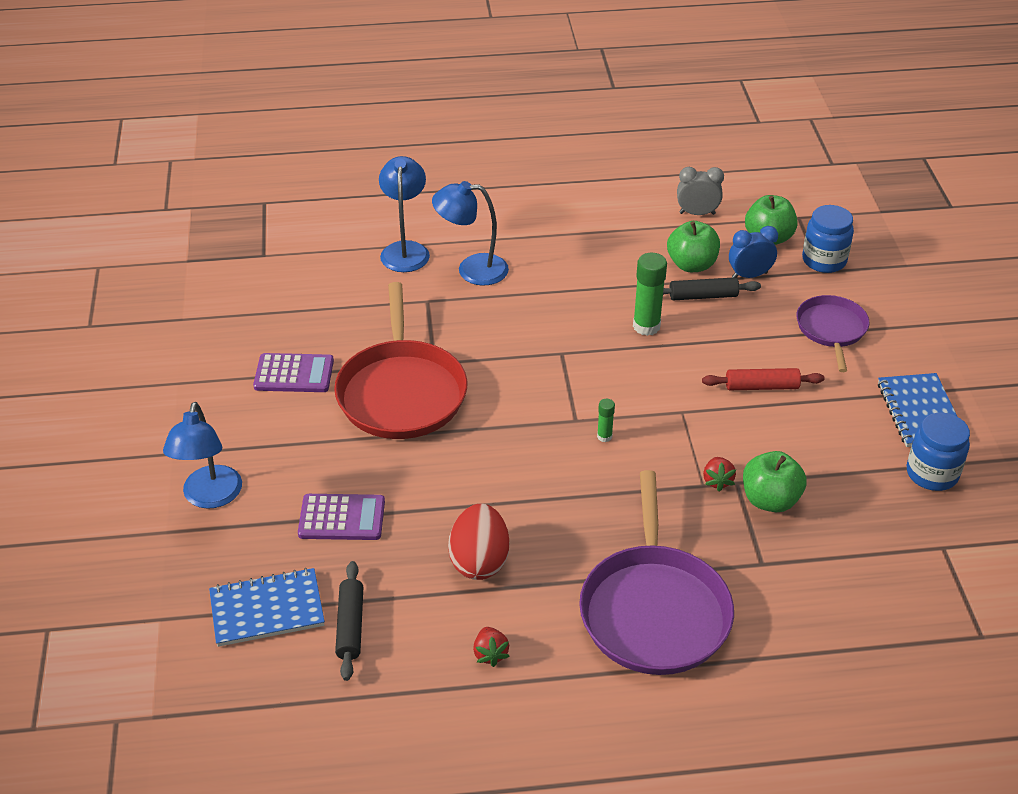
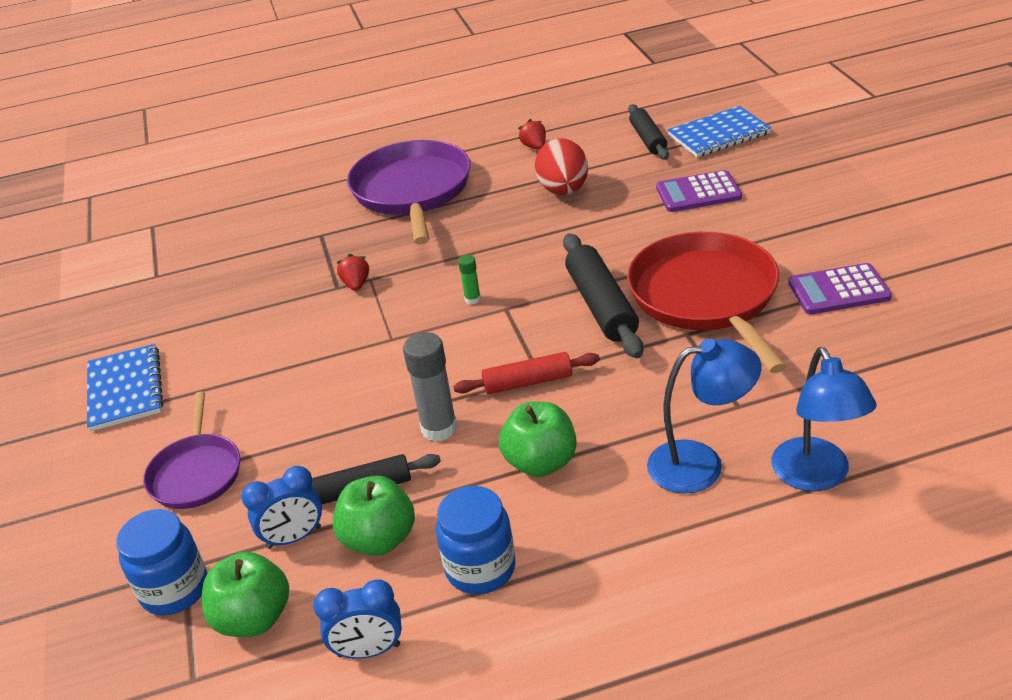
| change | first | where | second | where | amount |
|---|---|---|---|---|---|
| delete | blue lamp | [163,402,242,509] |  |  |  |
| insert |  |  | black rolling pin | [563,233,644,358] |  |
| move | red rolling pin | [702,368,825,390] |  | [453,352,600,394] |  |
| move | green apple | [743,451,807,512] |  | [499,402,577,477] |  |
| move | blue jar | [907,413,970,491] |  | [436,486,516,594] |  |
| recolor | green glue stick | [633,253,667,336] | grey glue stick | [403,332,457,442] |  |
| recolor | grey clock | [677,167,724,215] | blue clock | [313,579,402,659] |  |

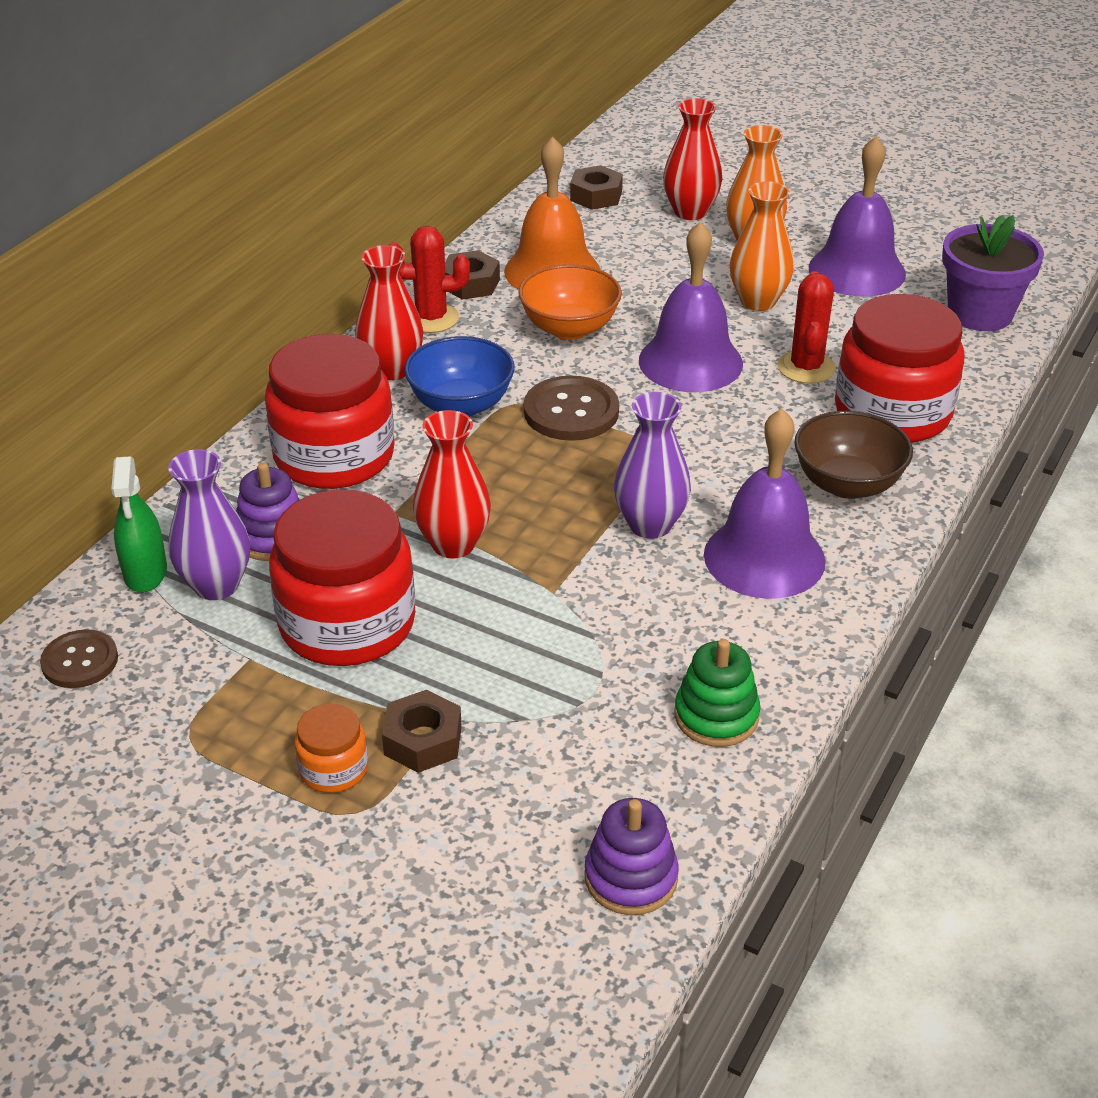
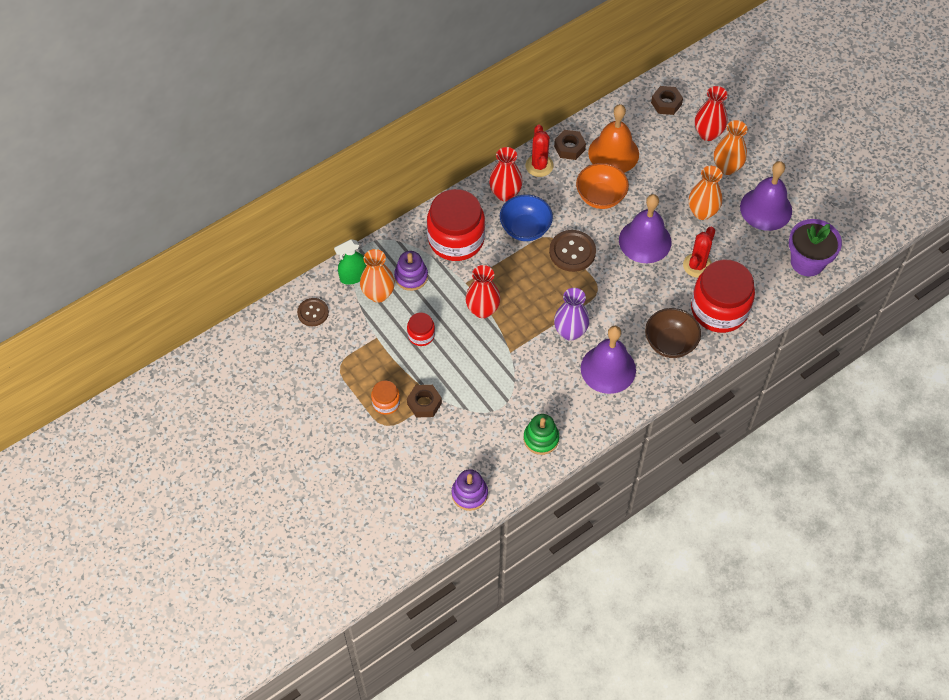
| change | first | where | second | where | amount |
|---|---|---|---|---|---|
| recolor | purple vase | [168,449,250,600] | orange vase | [360,249,395,303] |  |
| rotate | green spray bottle | [111,456,167,593] |  | [334,239,367,285] | 45 degrees clockwise |
| rotate | red cactus | [389,226,470,333] |  | [525,125,554,177] | 60 degrees clockwise |
| resize | red jar | [269,490,415,666] |  | [407,312,435,346] | x0.46 |

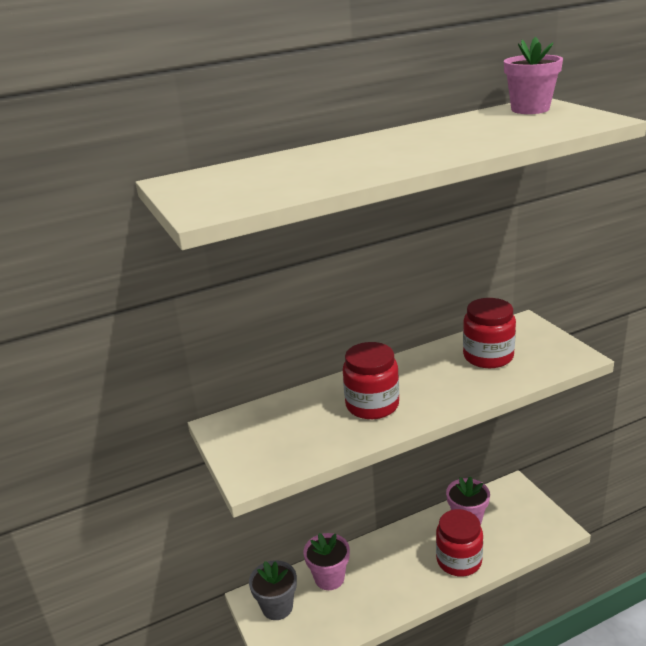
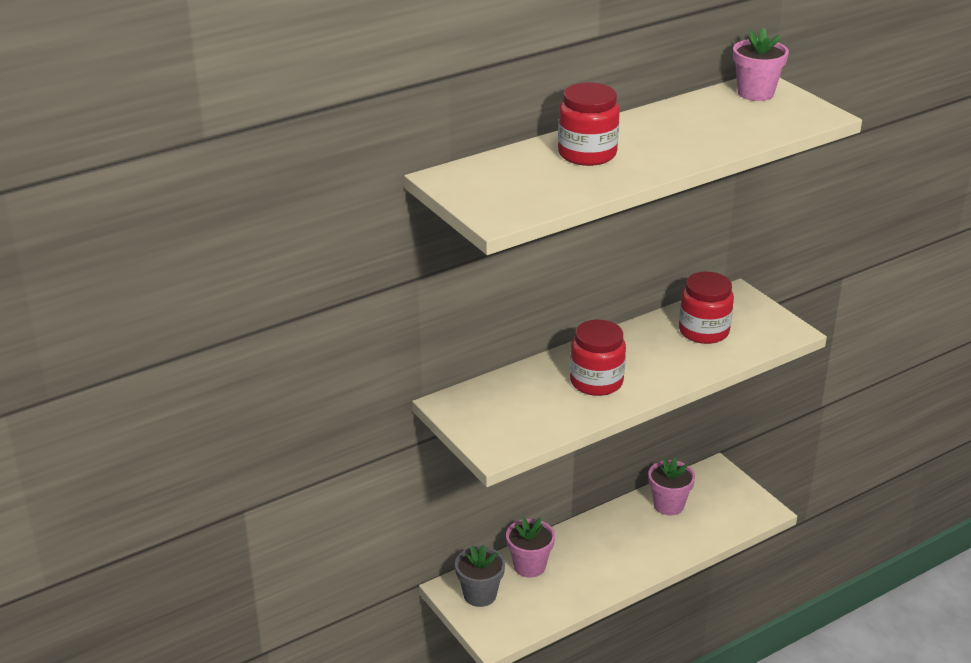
| change | first | where | second | where | amount |
|---|---|---|---|---|---|
| move | red jar | [436,509,483,577] |  | [558,82,620,166] |  |

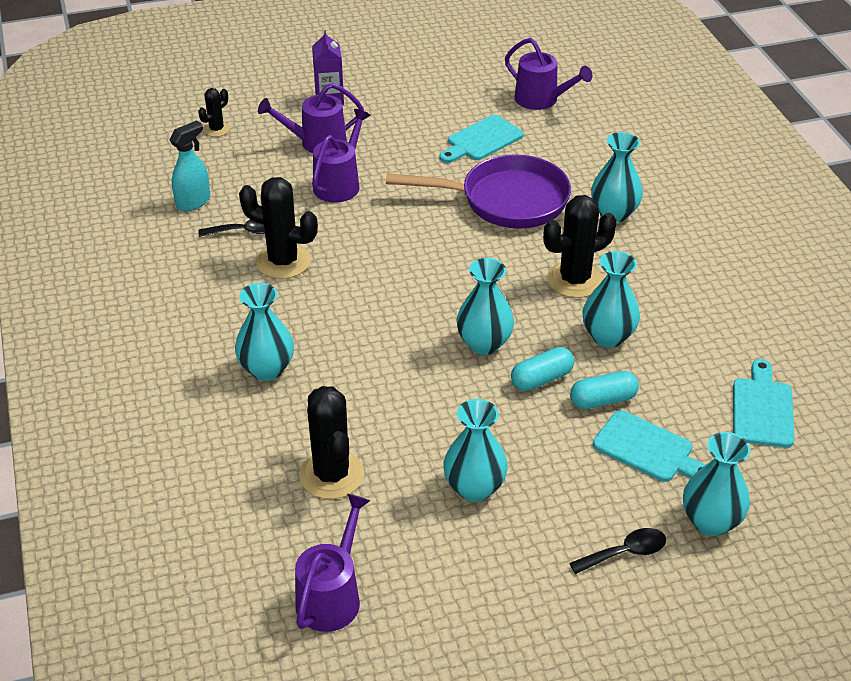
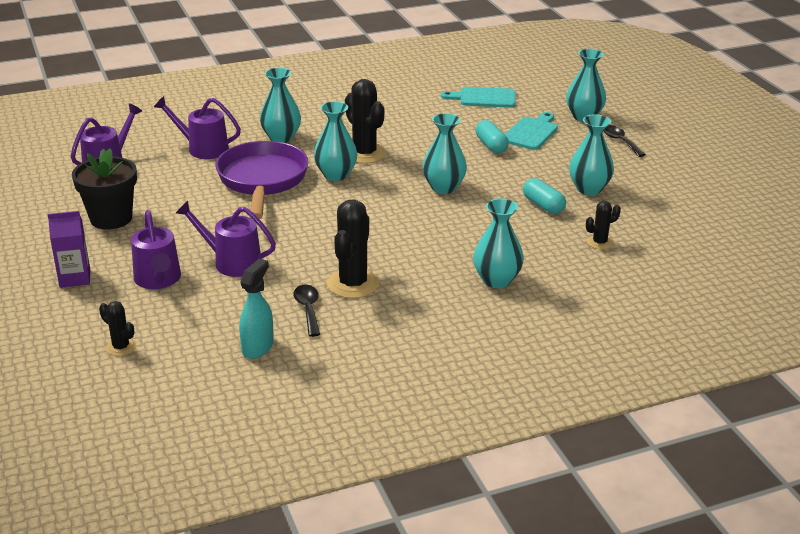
| change | first | where | second | where | amount |
|---|---|---|---|---|---|
| delete | turquoise cutting board | [439,115,524,163] |  |  |  |
| insert |  |  | black flower pot | [72,148,137,230] |  |
| move | purple watering can | [295,494,370,632] |  | [154,96,241,159] |  |
| move | turquoise capsule | [511,347,574,391] |  | [523,178,566,214] |  |
| move | turquoise vase | [582,251,640,348] |  | [314,101,357,181] |  |
| rotate | turquoise spray bottle | [169,120,210,211] |  | [239,259,274,359] | 75 degrees clockwise |
| resize | black cactus | [299,386,364,499] |  | [586,201,621,250] | x0.53 |

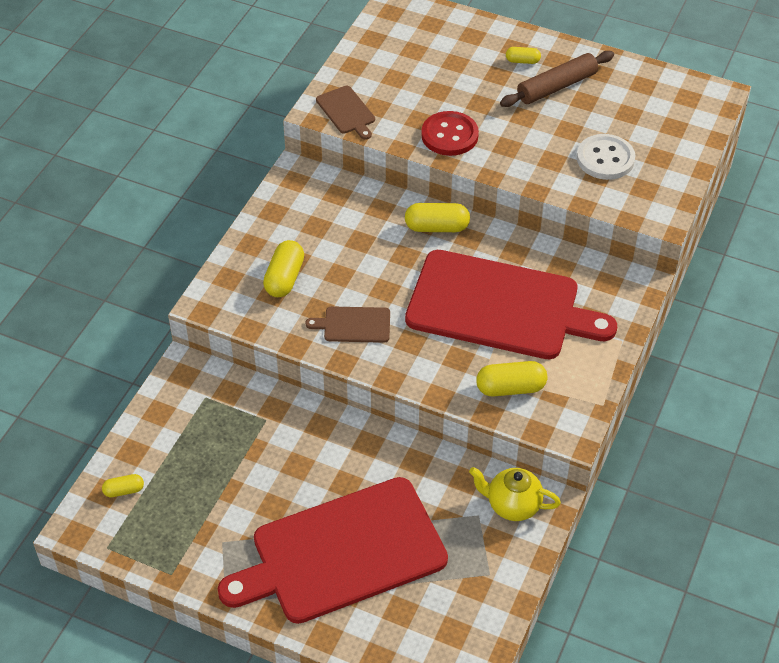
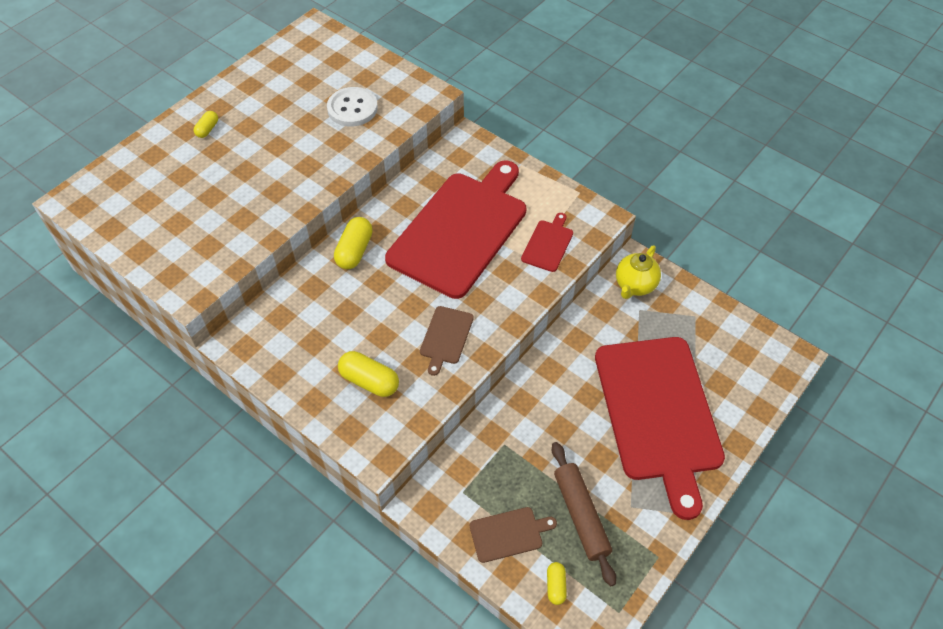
| change | first | where | second | where | amount |
|---|---|---|---|---|---|
| delete | red button | [421,111,479,156] |  |  |  |
| move | brown cutting board | [316,86,375,140] |  | [470,507,557,563] |  |
| move | brown rolling pin | [500,51,614,107] |  | [552,442,616,586] |  |
| replace | yellow capsule | [476,361,547,397] | red cutting board | [521,213,573,272] |  |

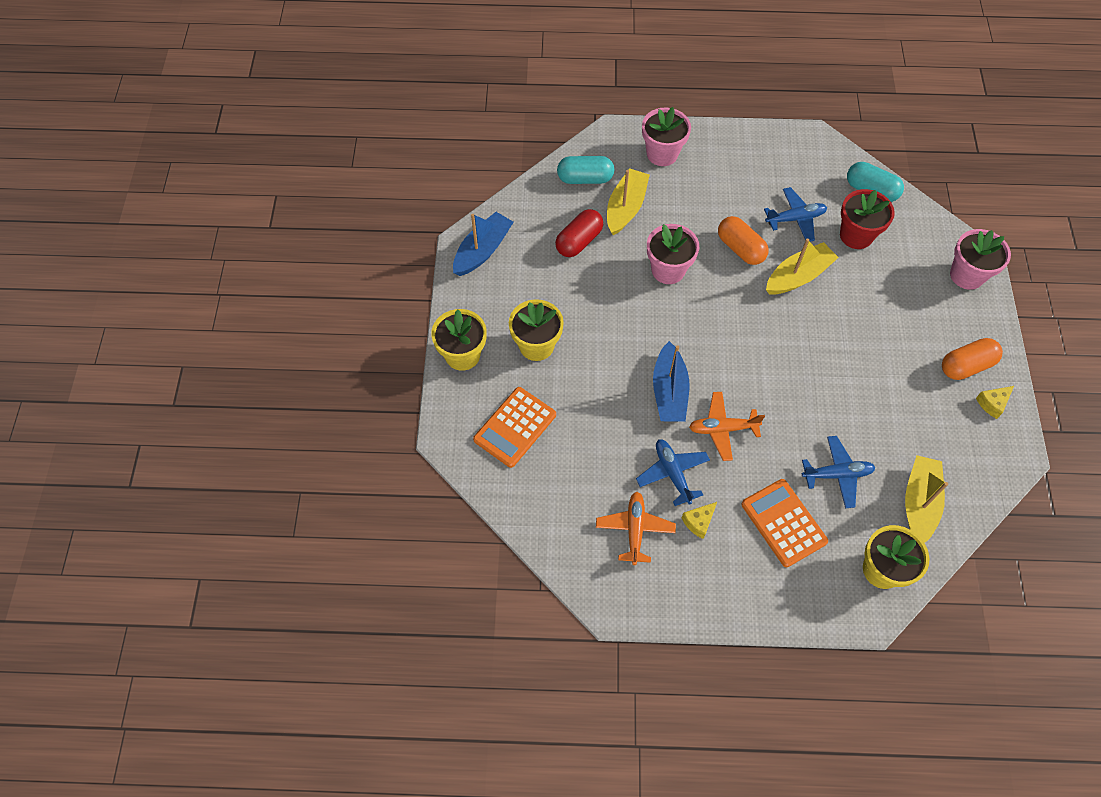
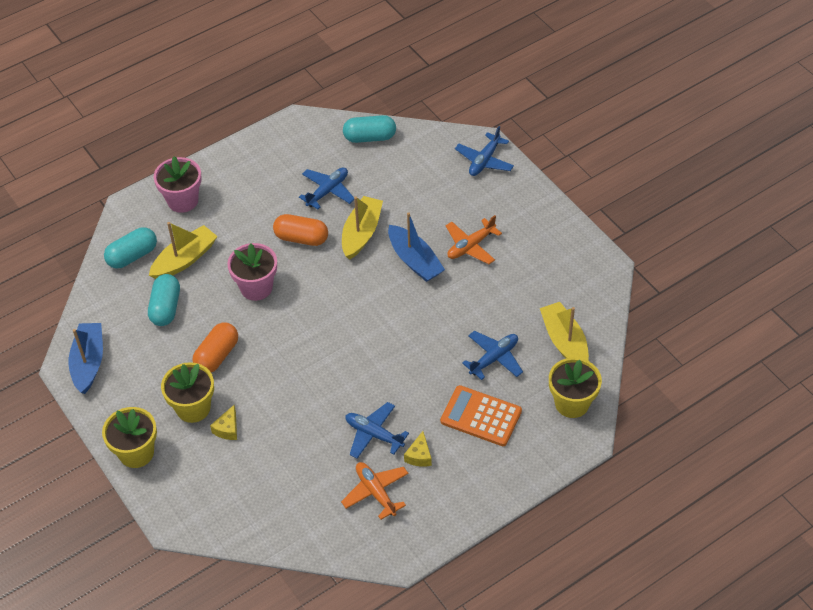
| change | first | where | second | where | amount |
|---|---|---|---|---|---|
| delete | orange calculator | [473,387,556,468] |  |  |  |
| delete | red flower pot | [840,189,895,249] |  |  |  |
| move | blue boat | [653,341,689,422] |  | [388,212,445,282] |  |
| move | orange plane | [689,392,765,461] |  | [446,215,502,264] |  |
| move | orange capsule | [942,338,1003,380] |  | [193,323,238,372] |  |
| move | yellow cheese | [976,386,1014,419] |  | [210,405,237,440] |  |
| replace | pink flower pot | [950,229,1011,290] | blue plane | [455,126,514,176] |  |
| recolor | red capsule | [555,209,603,257] | turquoise capsule | [148,274,180,326] |  |
| rotate | yellow boat | [607,168,650,236] |  | [149,222,218,279] | 60 degrees clockwise |

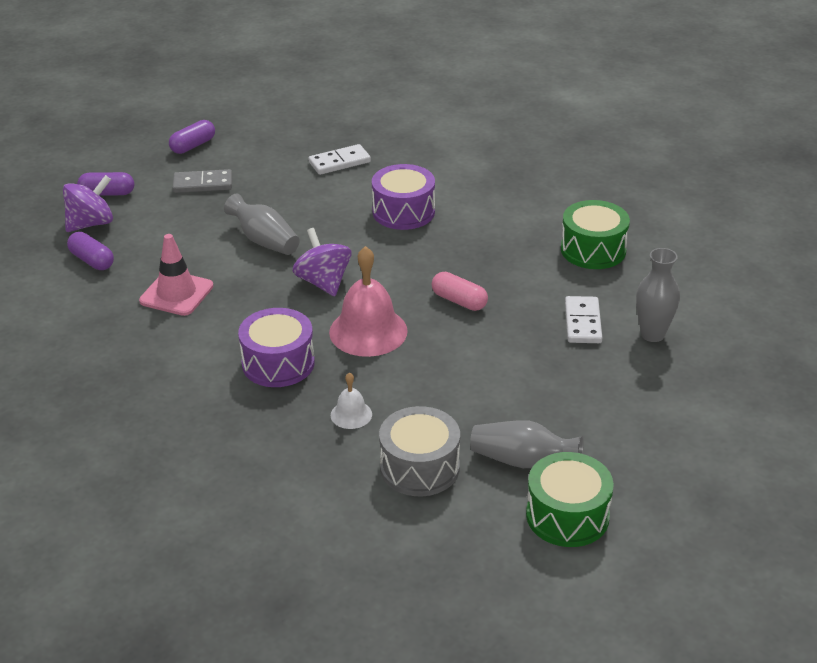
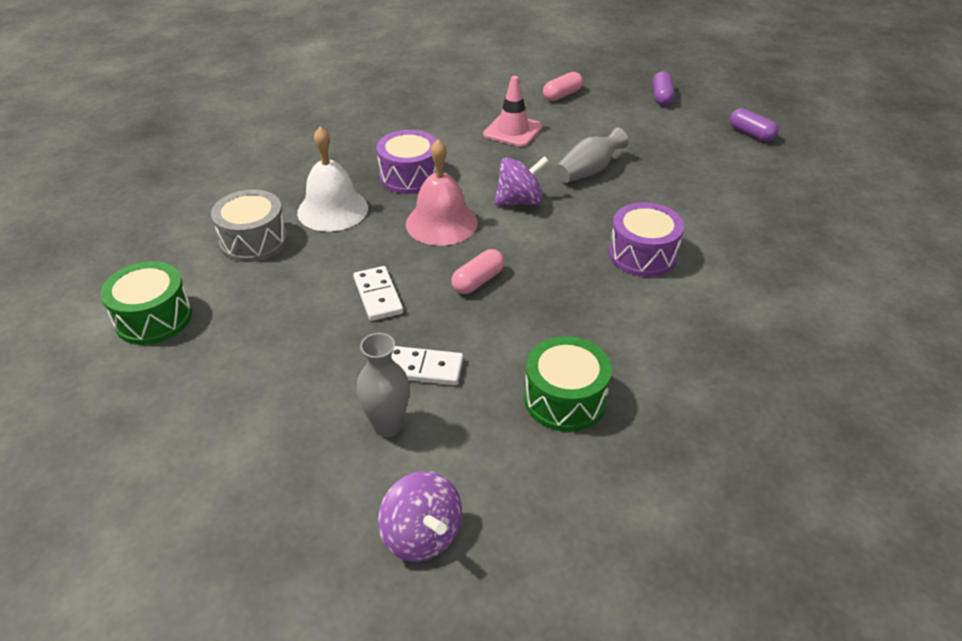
| change | first | where | second | where | amount |
|---|---|---|---|---|---|
| delete | grey domino | [173,169,232,193] |  |  |  |
| delete | grey vase | [470,420,584,468] |  |  |  |
| move | purple spinning top | [63,175,113,232] |  | [378,471,462,562] |  |
| move | white domino | [308,144,371,175] |  | [353,266,403,321] |  |
| recolor | purple capsule | [67,232,114,270] | pink capsule | [543,72,583,101] |  |
| resize | white bell | [331,373,372,429] |  | [297,127,368,232] | x2.02 |

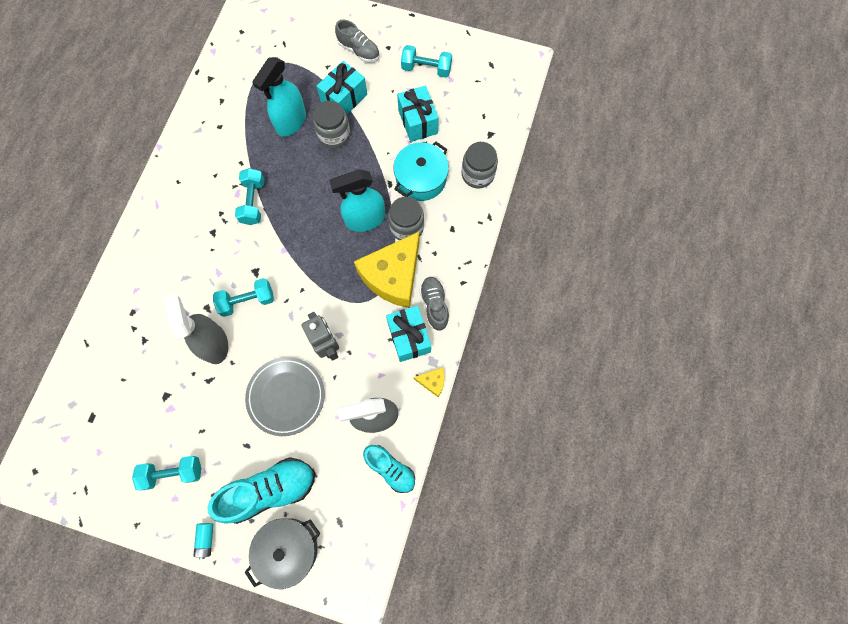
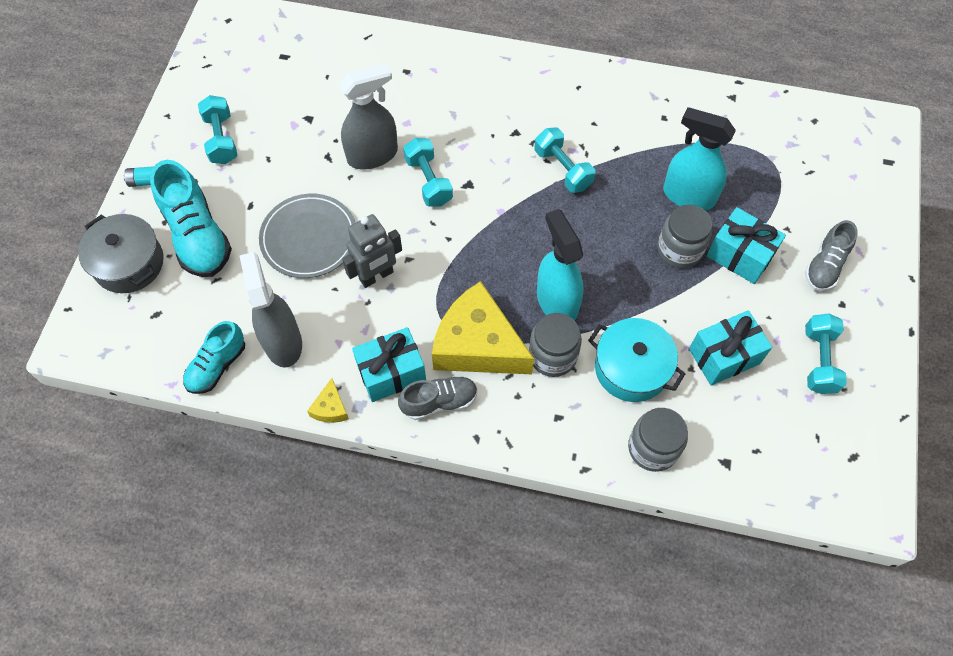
| change | first | where | second | where | amount |
|---|---|---|---|---|---|
| rotate | turquoise dumbbell | [235,168,265,225] |  | [534,127,595,193] | 60 degrees clockwise |

